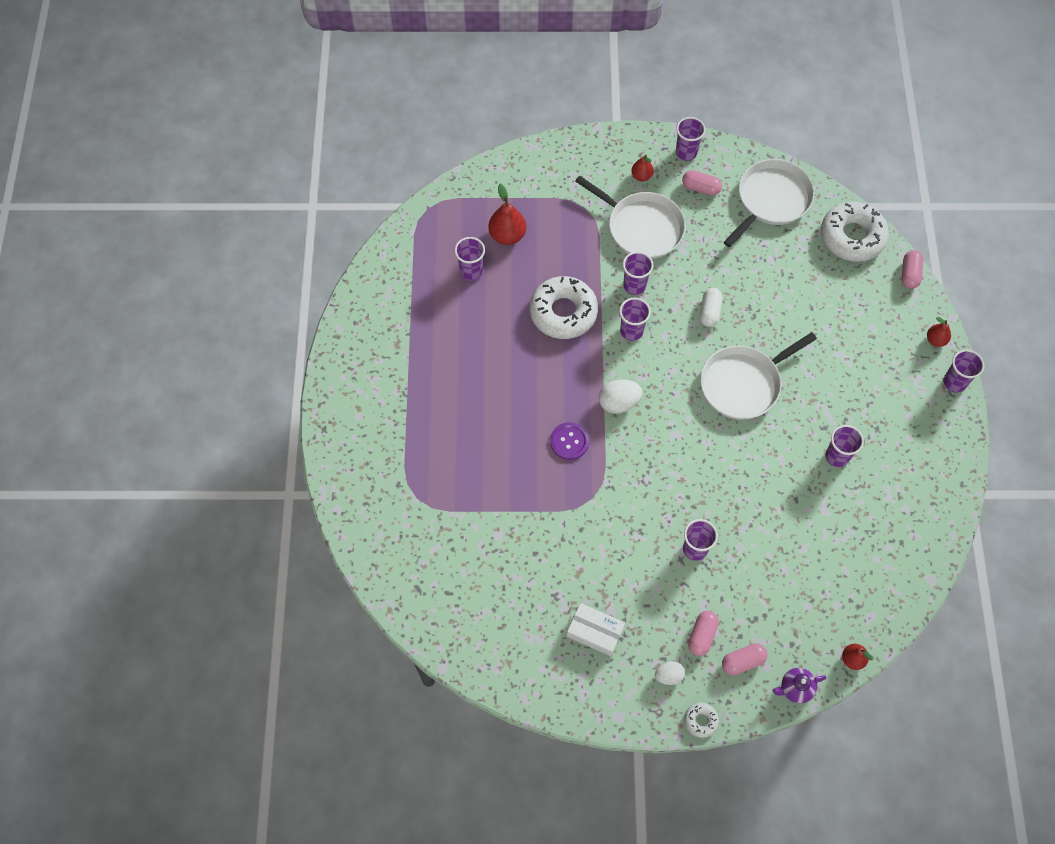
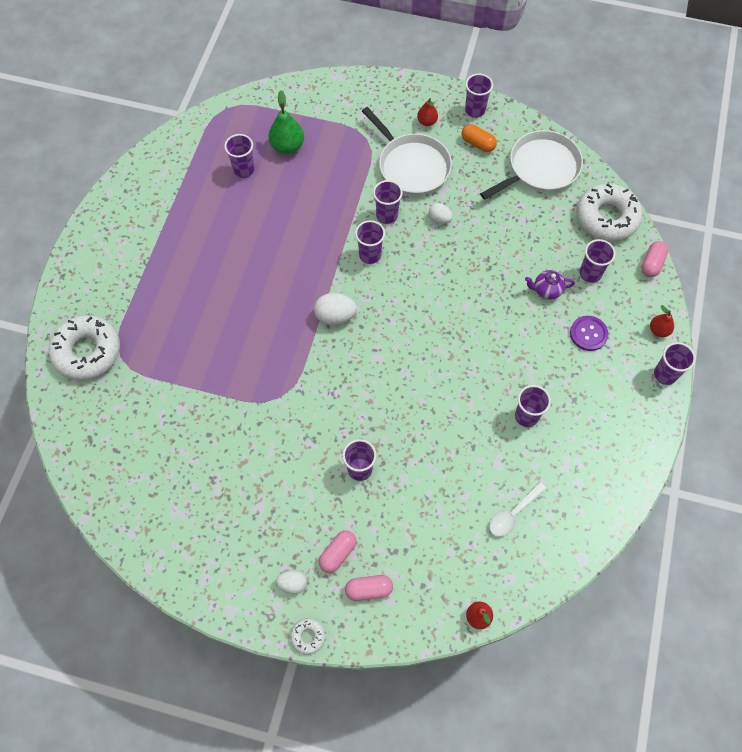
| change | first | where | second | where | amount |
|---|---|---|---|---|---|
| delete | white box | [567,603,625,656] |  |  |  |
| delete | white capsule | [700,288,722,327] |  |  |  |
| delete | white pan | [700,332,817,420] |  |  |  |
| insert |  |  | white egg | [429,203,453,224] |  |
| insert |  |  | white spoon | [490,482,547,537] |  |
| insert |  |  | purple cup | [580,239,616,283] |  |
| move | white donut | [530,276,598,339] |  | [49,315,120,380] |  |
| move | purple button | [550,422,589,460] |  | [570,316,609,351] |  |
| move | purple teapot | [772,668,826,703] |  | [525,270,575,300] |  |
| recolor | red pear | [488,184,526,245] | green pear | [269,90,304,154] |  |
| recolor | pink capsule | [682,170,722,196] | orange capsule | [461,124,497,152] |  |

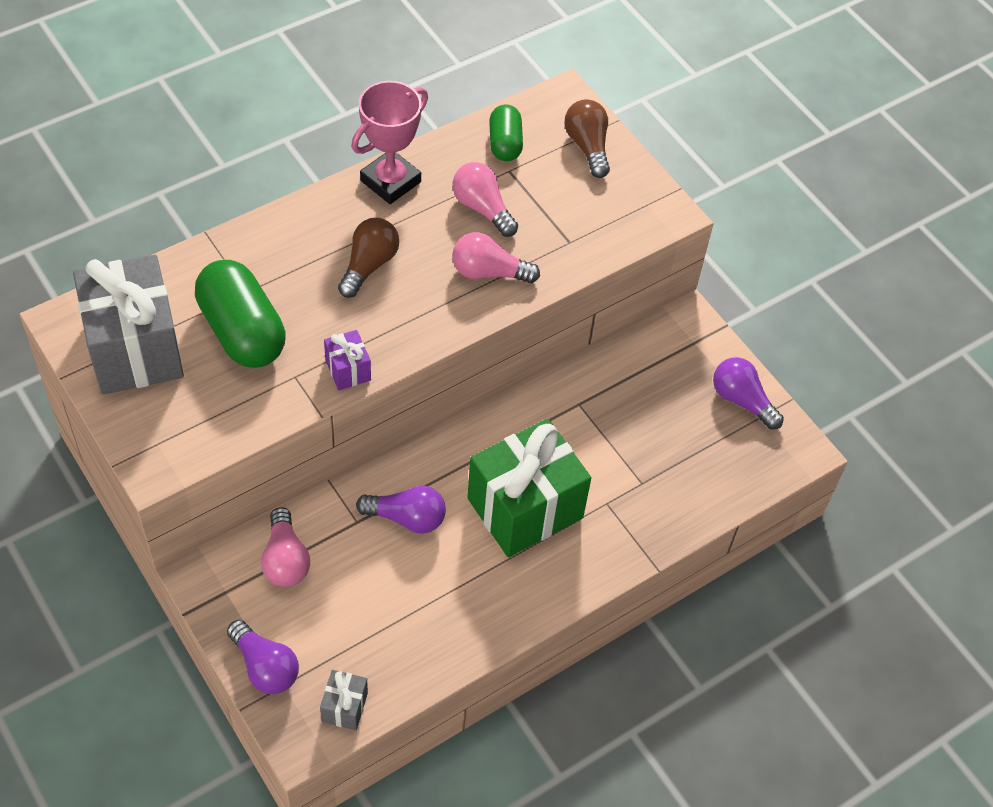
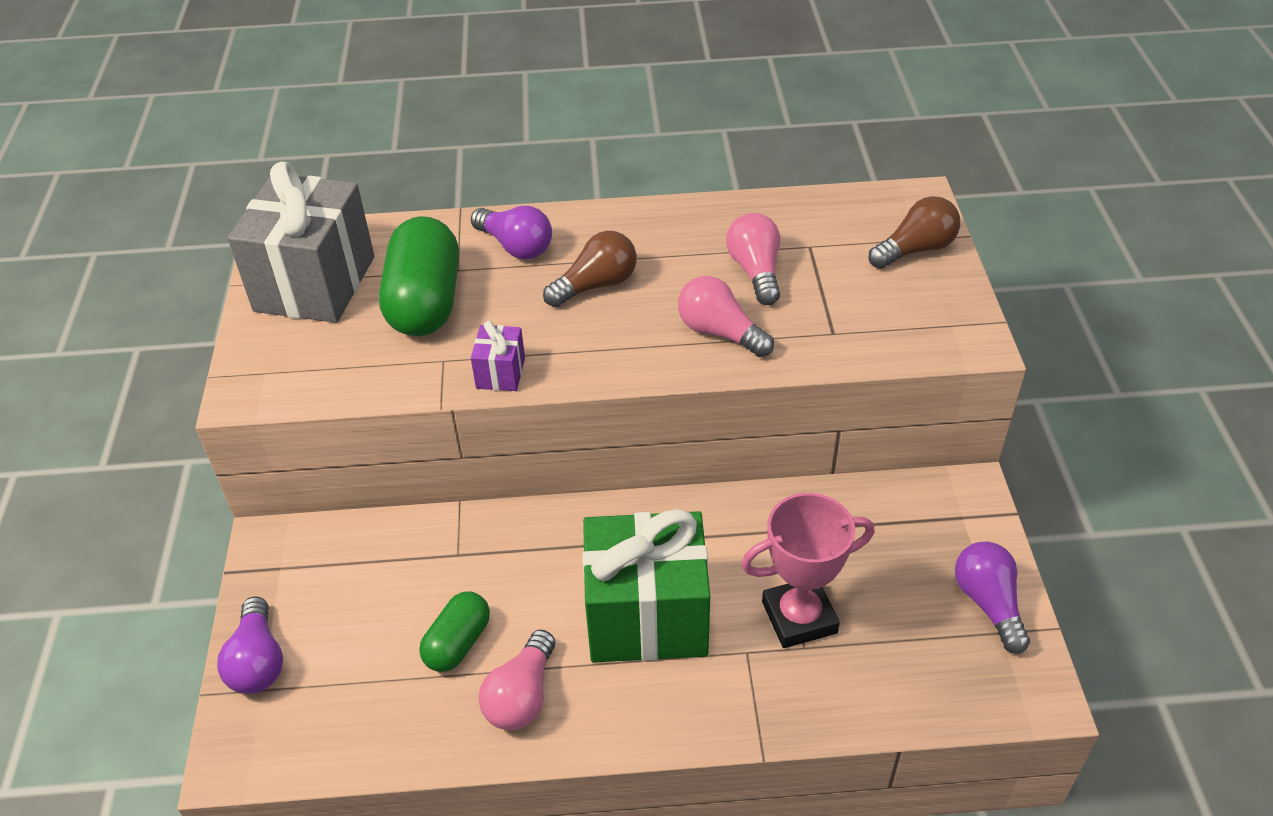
| change | first | where | second | where | amount |
|---|---|---|---|---|---|
| delete | grey gift | [320,670,368,730] |  |  |  |
| move | pink light bulb | [261,507,310,587] |  | [478,630,555,730] |  |
| move | pink trophy | [351,81,428,204] |  | [741,493,875,648] |  |
| move | purple light bulb | [356,486,446,534] |  | [471,206,552,259] |  |
| move | green capsule | [489,104,523,161] |  | [419,591,490,672] |  |
| rotate | brown light bulb | [564,99,610,178] |  | [868,196,960,269] | 45 degrees clockwise |

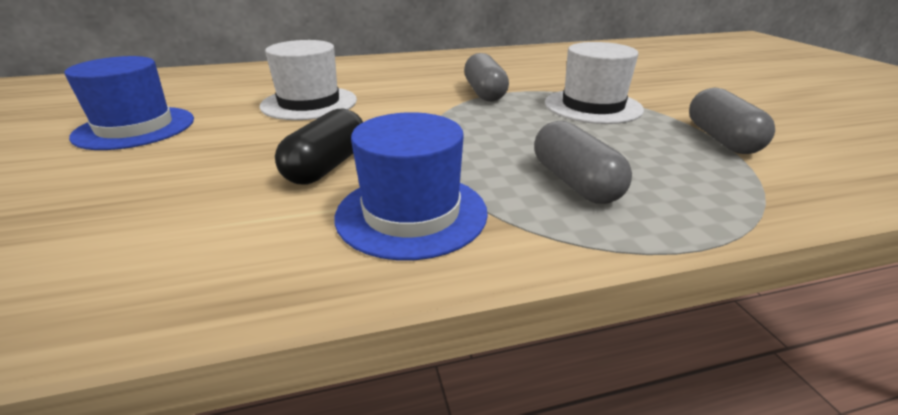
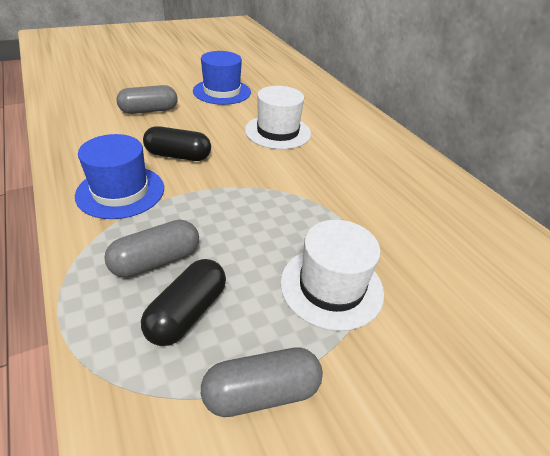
| change | first | where | second | where | amount |
|---|---|---|---|---|---|
| insert |  |  | black capsule | [141,259,226,346] |  |
| move | grey capsule | [464,53,509,102] |  | [116,85,178,114] |  |

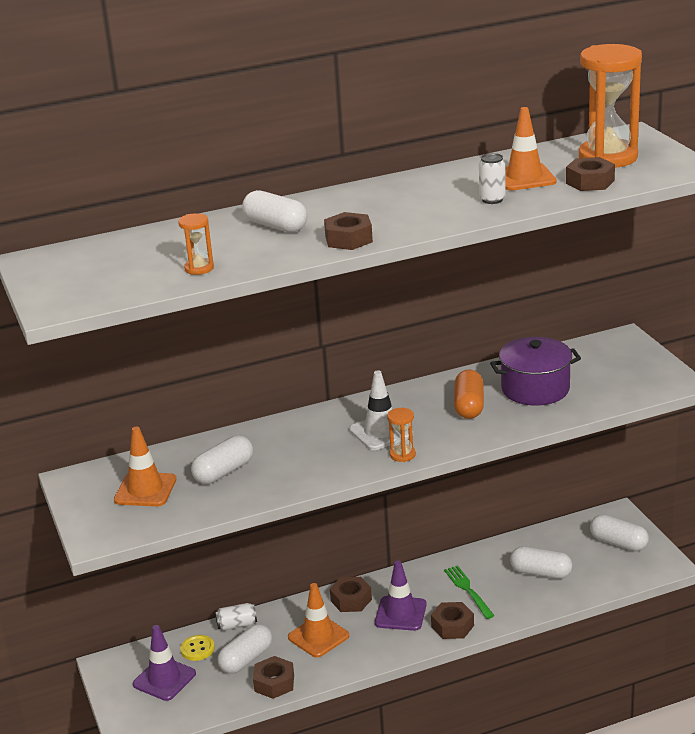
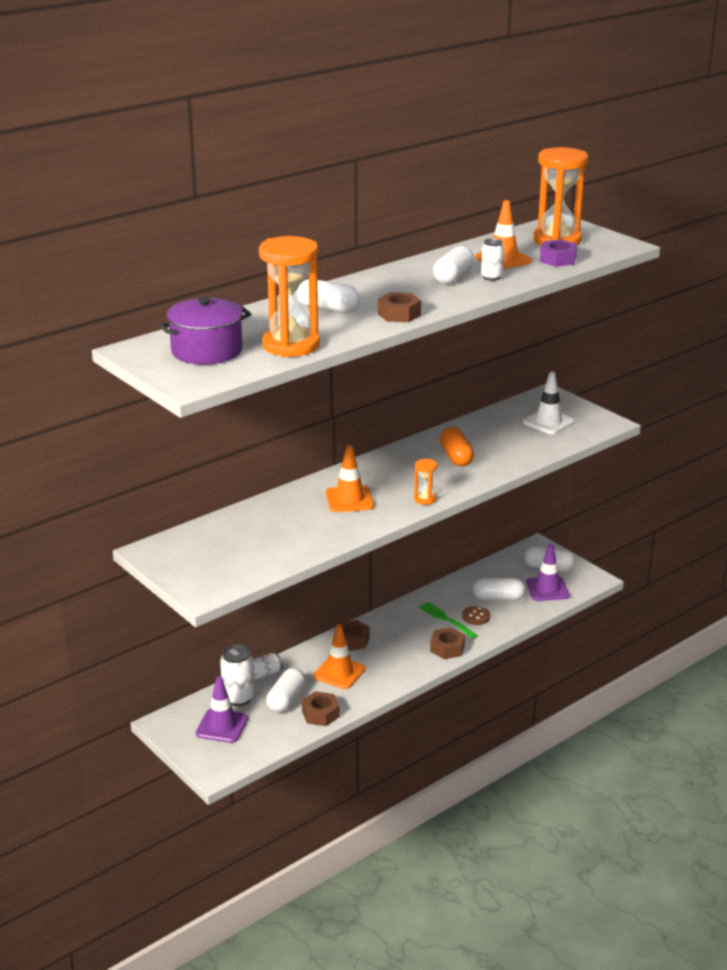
| change | first | where | second | where | amount |
|---|---|---|---|---|---|
| insert |  |  | brown button | [462,606,490,625] |  |
| move | orange traffic cone | [114,427,176,507] |  | [326,445,374,512] |  |
| move | white capsule | [191,435,253,484] |  | [433,246,474,284] |  |
| move | white traffic cone | [349,370,413,450] |  | [523,371,575,434] |  |
| move | purple traffic cone | [375,561,427,631] |  | [526,544,570,601] |  |
| move | purple pot | [490,337,581,406] |  | [158,297,251,365] |  |
| replace | yellow button | [180,635,215,661] | white can | [220,645,255,706] |  |
| recolor | brown nut | [566,157,615,191] | purple nut | [540,239,577,267] |  |
| resize | orange hourglass | [178,213,214,275] |  | [259,236,320,357] | x2.25 |

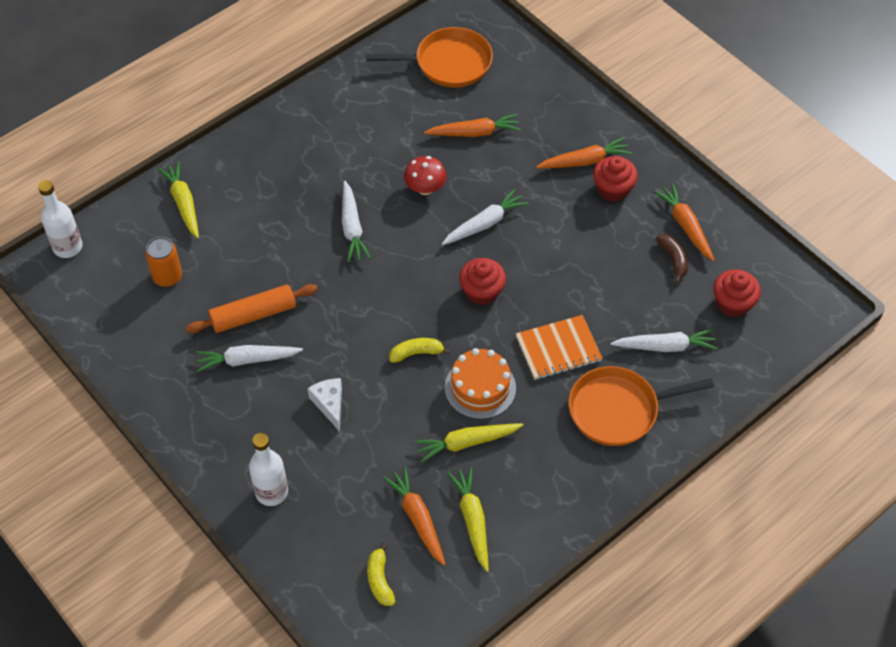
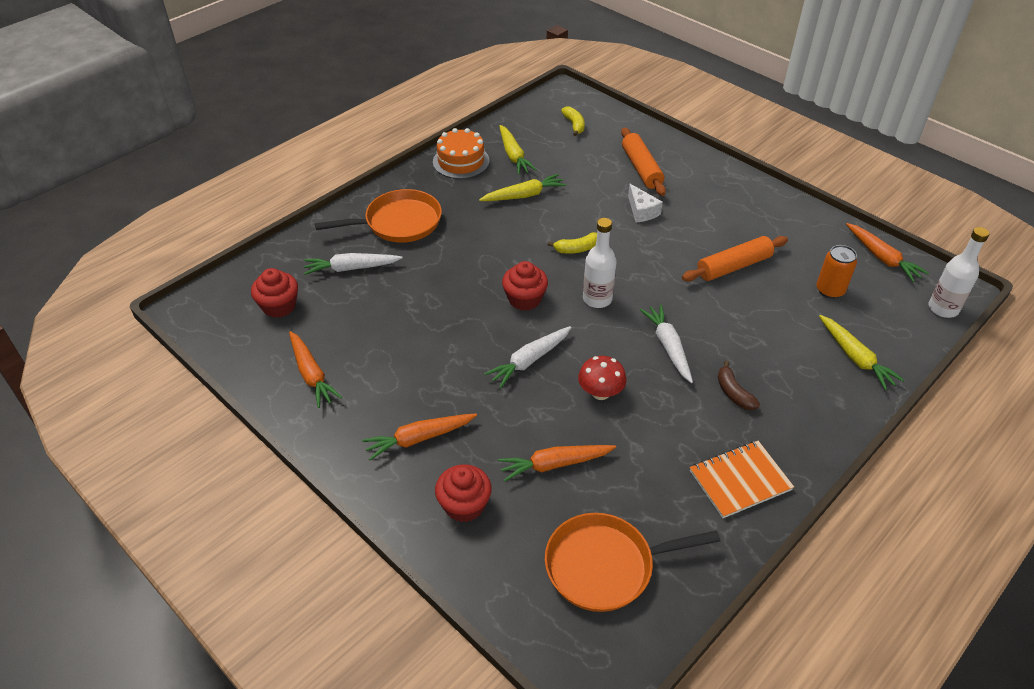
| change | first | where | second | where | amount |
|---|---|---|---|---|---|
| delete | white carrot | [195,345,303,372] |  |  |  |
| insert |  |  | orange rolling pin | [621,128,666,196] |  |
| move | white bottle | [249,433,288,506] |  | [583,218,617,308] |  |
| move | orange carrot | [382,467,445,565] |  | [846,223,928,282] |  |
| move | orange cake | [445,348,516,419] |  | [433,128,490,179] |  |
| move | orange notebook | [516,315,602,380] |  | [690,441,794,518] |  |
| move | red cupcake | [593,156,638,202] |  | [435,464,492,522] |  |
| move | brown banana | [656,234,688,283] |  | [718,361,760,410] |  |

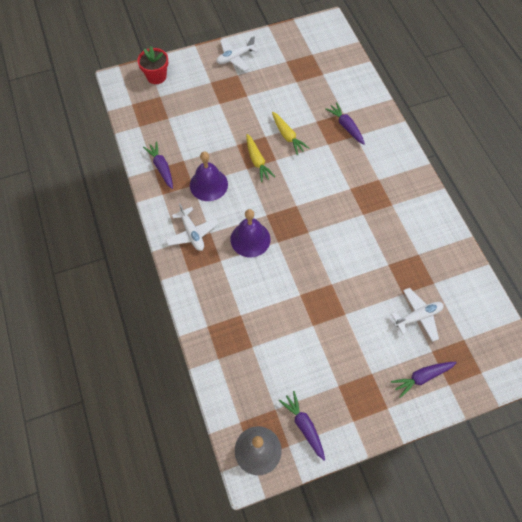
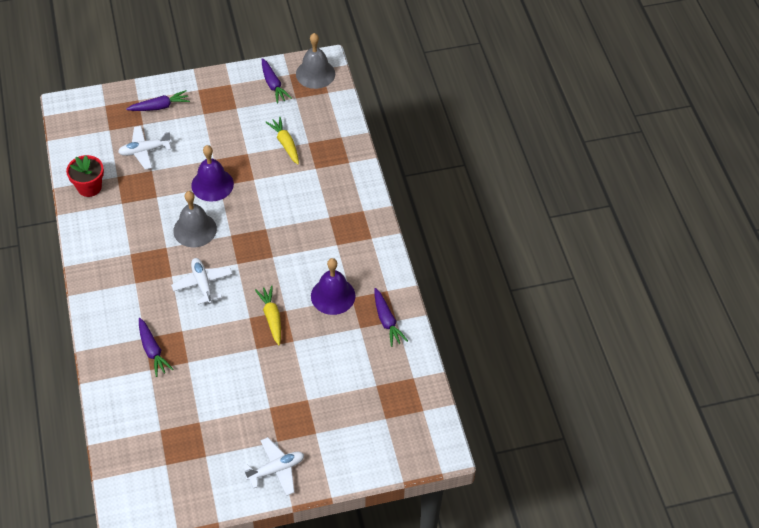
| change | first | where | second | where | amount |
|---|---|---|---|---|---|
| insert |  |  | grey bell | [173,191,217,248] |  |
| move | red flower pot | [137,46,168,84] |  | [66,155,104,197] |  |
| move | white plane | [166,203,219,251] |  | [171,258,232,305] |  |
| move | purple bell | [230,209,270,257] |  | [191,145,234,201] |  |
| move | yellow carrot | [272,112,309,155] |  | [265,117,299,164] |  |

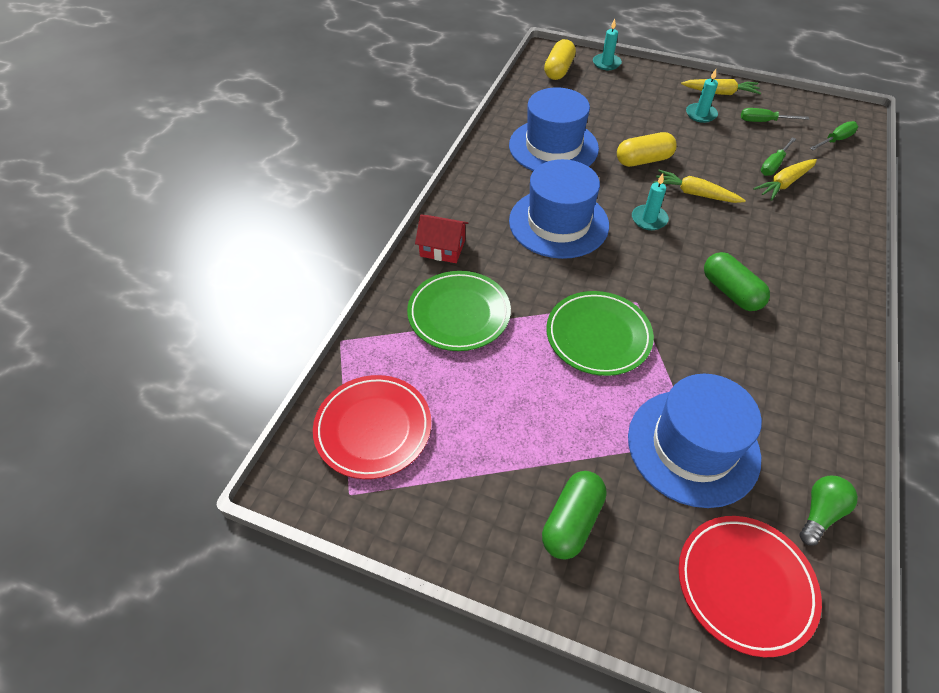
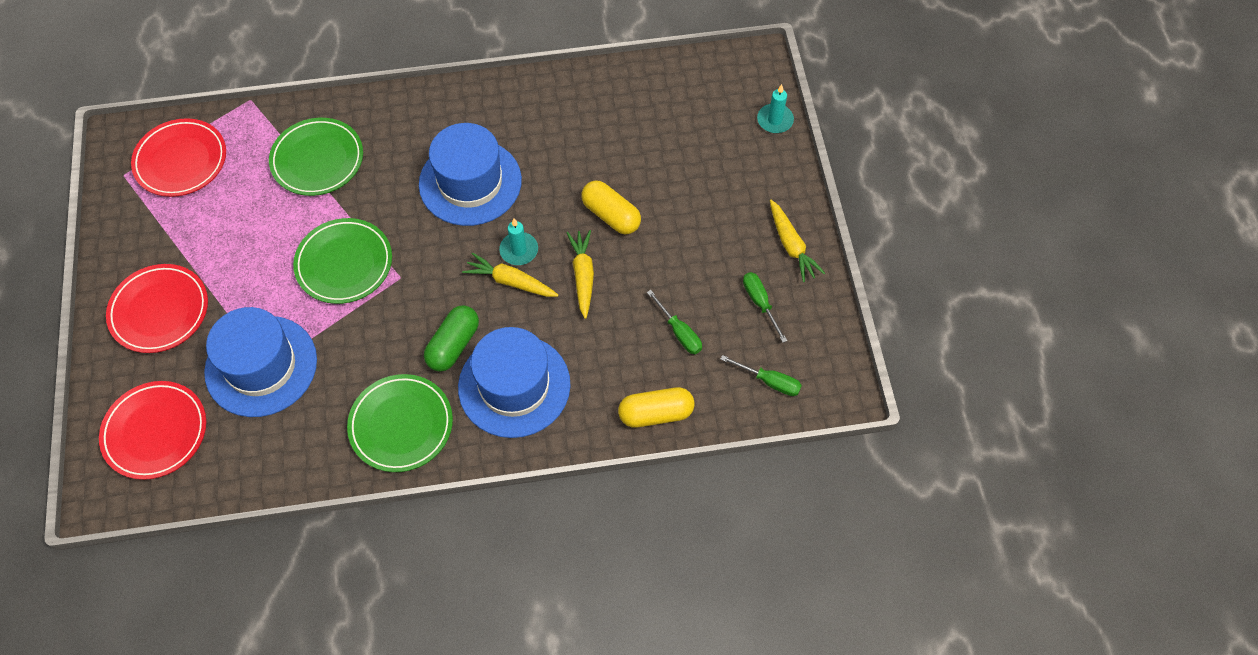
| change | first | where | second | where | amount |
|---|---|---|---|---|---|
| delete | red house | [415,215,468,263] |  |  |  |
| delete | turquoise candle | [686,69,718,123] |  |  |  |
| delete | green light bulb | [799,476,858,546] |  |  |  |
| insert |  |  | green plate | [347,374,453,472] |  |
| move | blue hat | [509,87,599,171] |  | [458,327,571,438] |  |
| move | yellow capsule | [544,39,576,80] |  | [618,387,695,428] |  |
| move | yellow carrot | [753,159,817,201] |  | [462,252,558,297] |  |
| replace | green capsule | [542,471,607,560] | red plate | [106,264,208,353] |  |
| rotate | green screwdriver | [761,137,796,176] |  | [647,290,702,354] | 135 degrees counterclockwise |

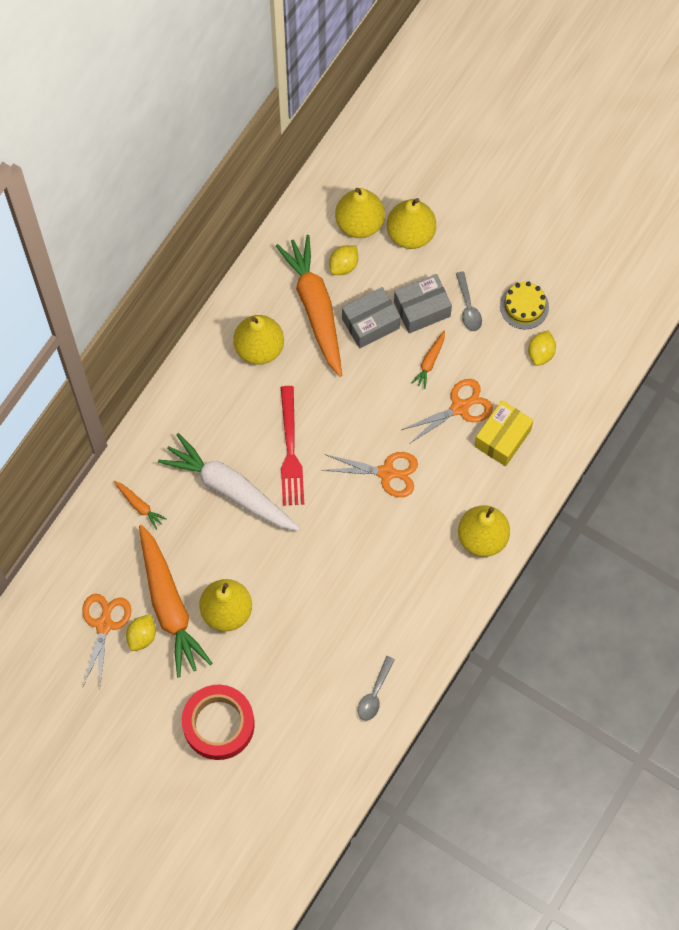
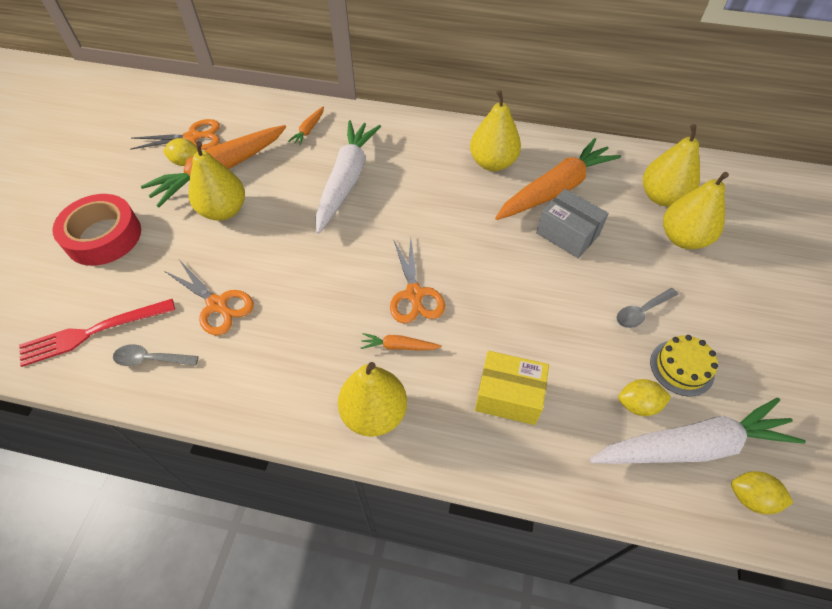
| change | first | where | second | where | amount |
|---|---|---|---|---|---|
| delete | grey box | [394,274,452,334] |  |  |  |
| insert |  |  | white carrot | [589,398,806,464] |  |
| move | red fork | [281,386,304,506] |  | [19,299,175,367] |  |
| move | yellow lemon | [329,245,358,275] |  | [731,471,793,514] |  |
| move | orange scissors | [402,379,493,444] |  | [164,261,254,335] |  |
| move | orange carrot | [412,331,445,389] |  | [361,333,442,350] |  |

